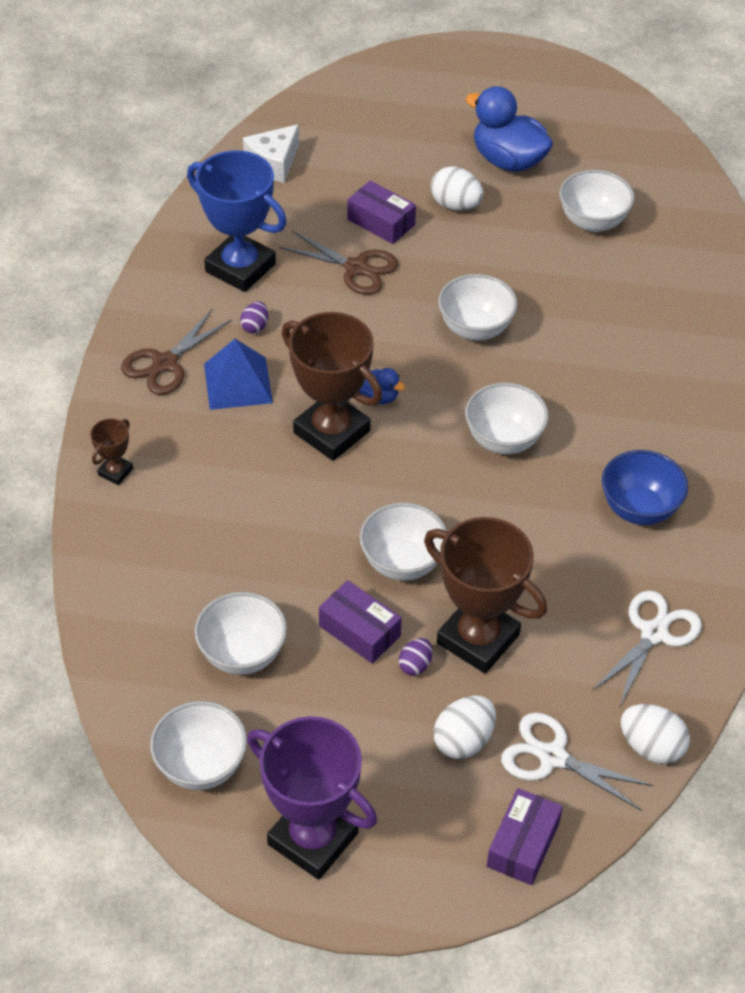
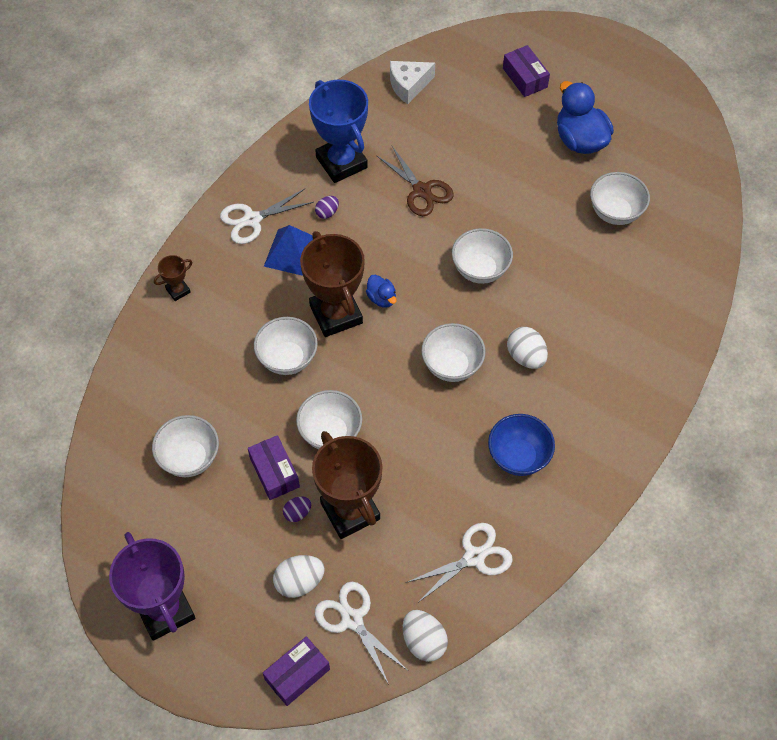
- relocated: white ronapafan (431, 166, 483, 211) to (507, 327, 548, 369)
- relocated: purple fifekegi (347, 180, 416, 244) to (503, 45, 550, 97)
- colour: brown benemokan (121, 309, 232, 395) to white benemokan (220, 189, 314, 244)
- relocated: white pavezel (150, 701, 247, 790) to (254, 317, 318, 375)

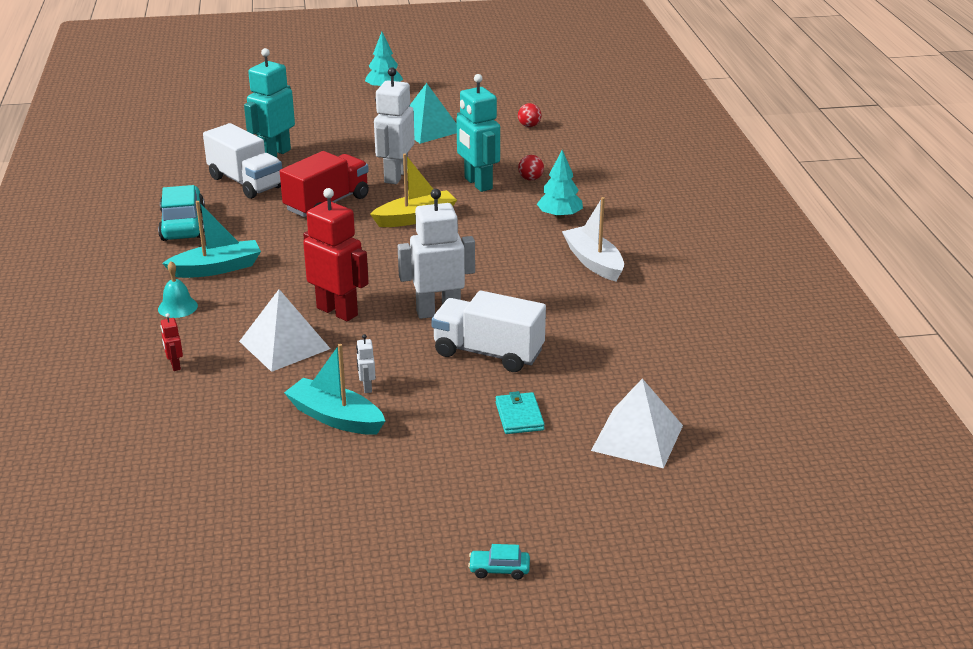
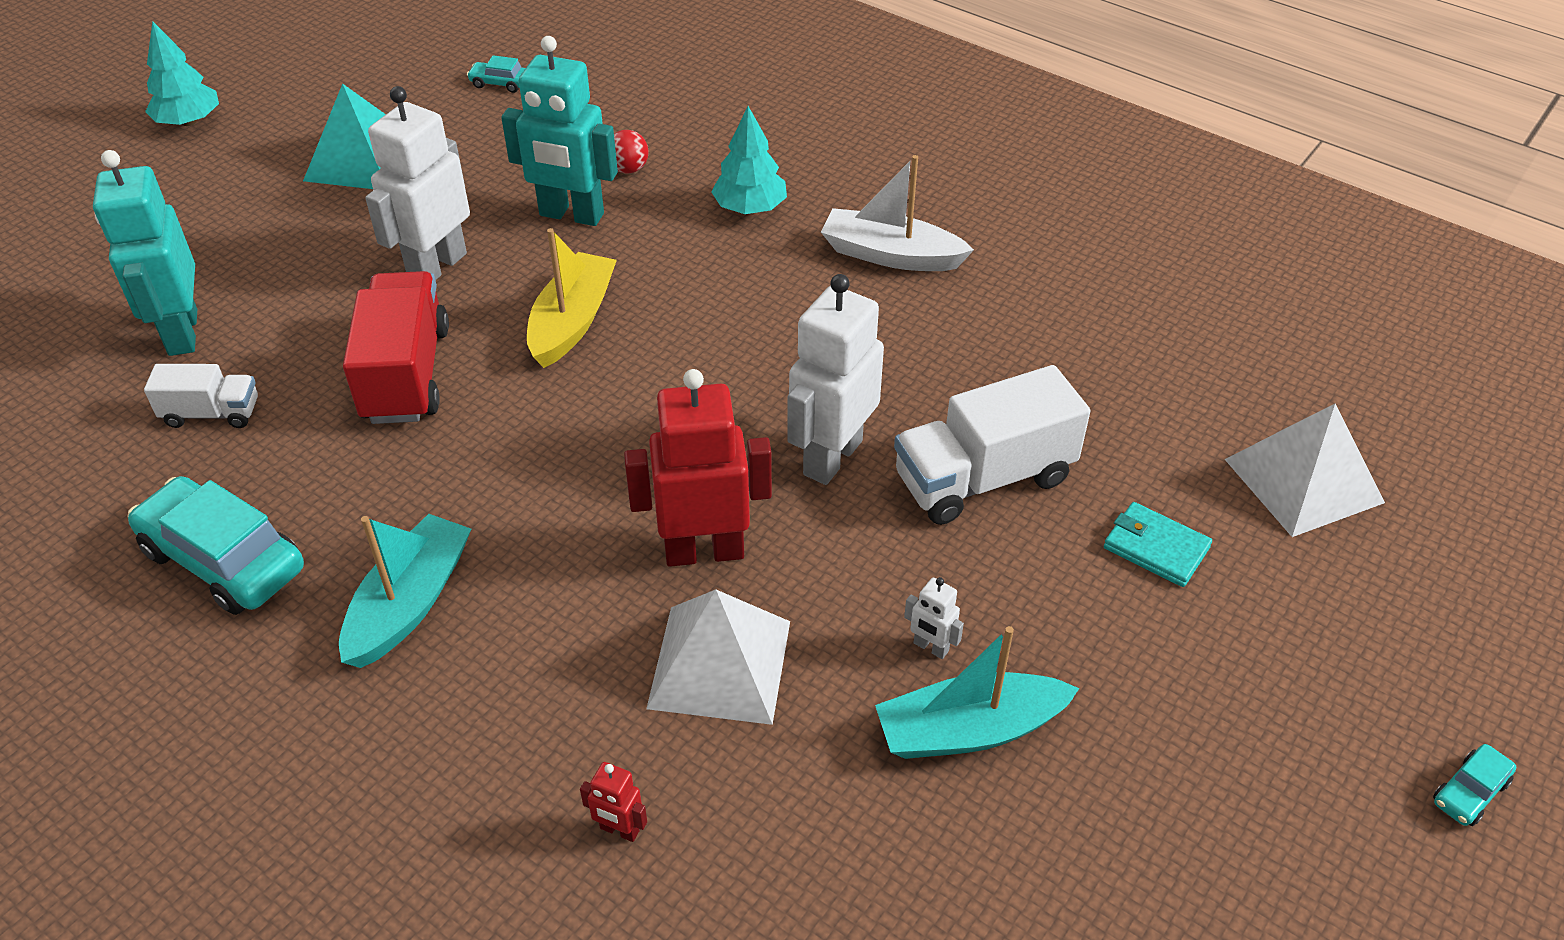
- spun: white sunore (374, 67, 415, 184) = (365, 86, 470, 280) 60 degrees clockwise
- exchanged: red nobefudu (518, 103, 541, 127) to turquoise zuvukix (467, 55, 526, 93)
- size: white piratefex (203, 123, 282, 199) = (144, 364, 258, 428) x0.56
- missing: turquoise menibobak (158, 261, 198, 318)

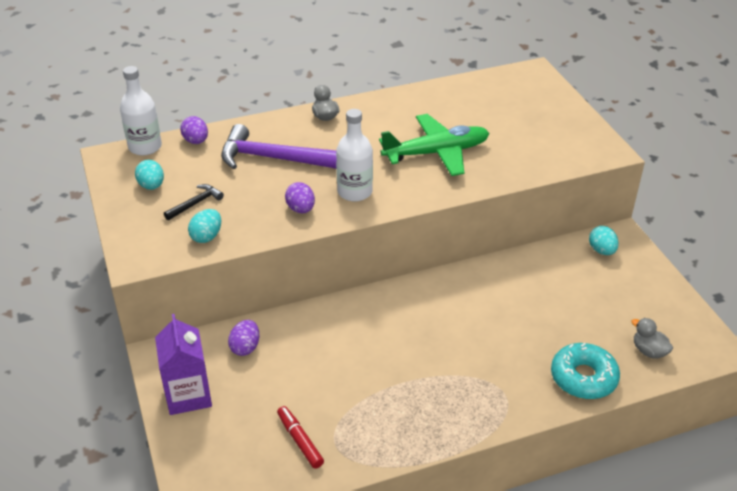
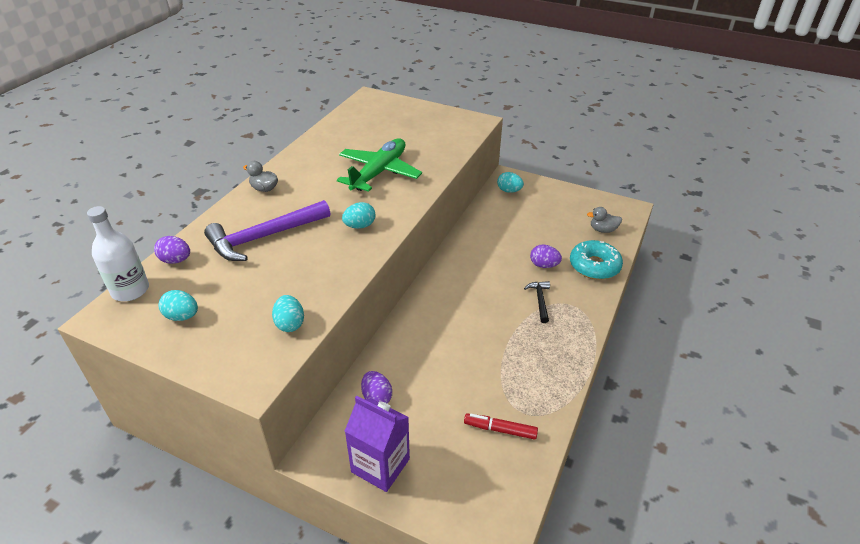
- exchanged: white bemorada (336, 109, 373, 202) to turquoise ronapafan (342, 202, 375, 229)
- relocated: purple ronapafan (285, 182, 315, 213) to (530, 244, 562, 268)
- relocated: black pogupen (164, 184, 224, 220) to (524, 281, 550, 323)

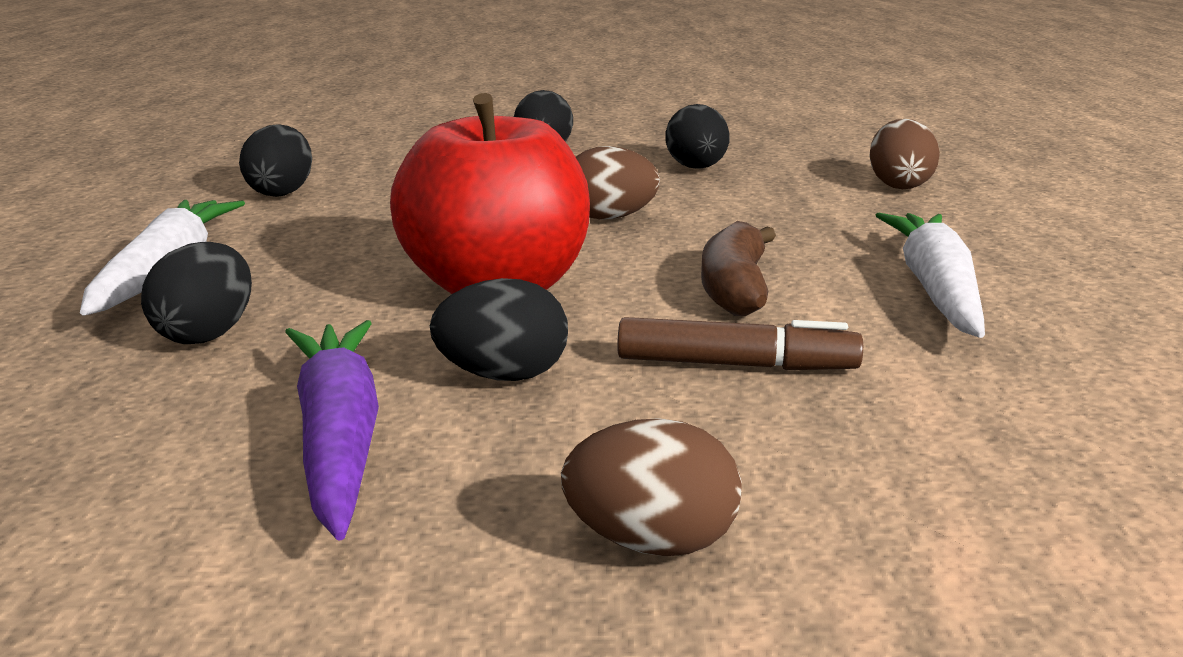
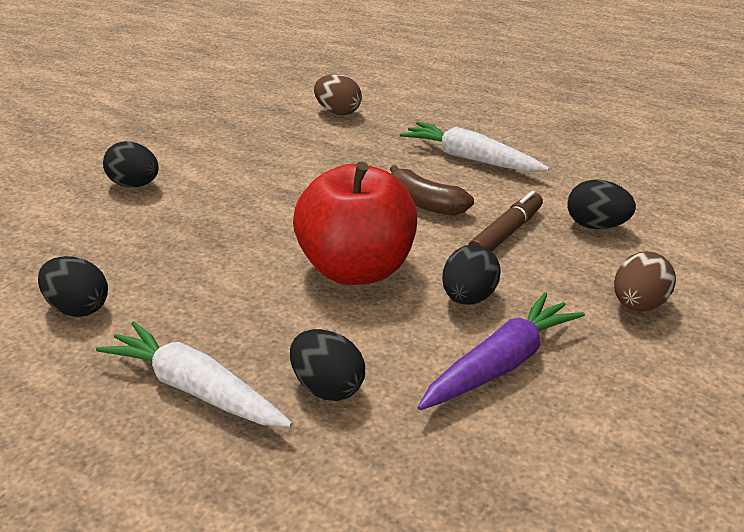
- relocated: black ronapafan (665, 104, 730, 169) to (567, 180, 636, 229)
- missing: brown ronapafan (576, 146, 660, 220)
- spun: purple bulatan (285, 320, 379, 540) = (418, 293, 585, 410) 120 degrees clockwise

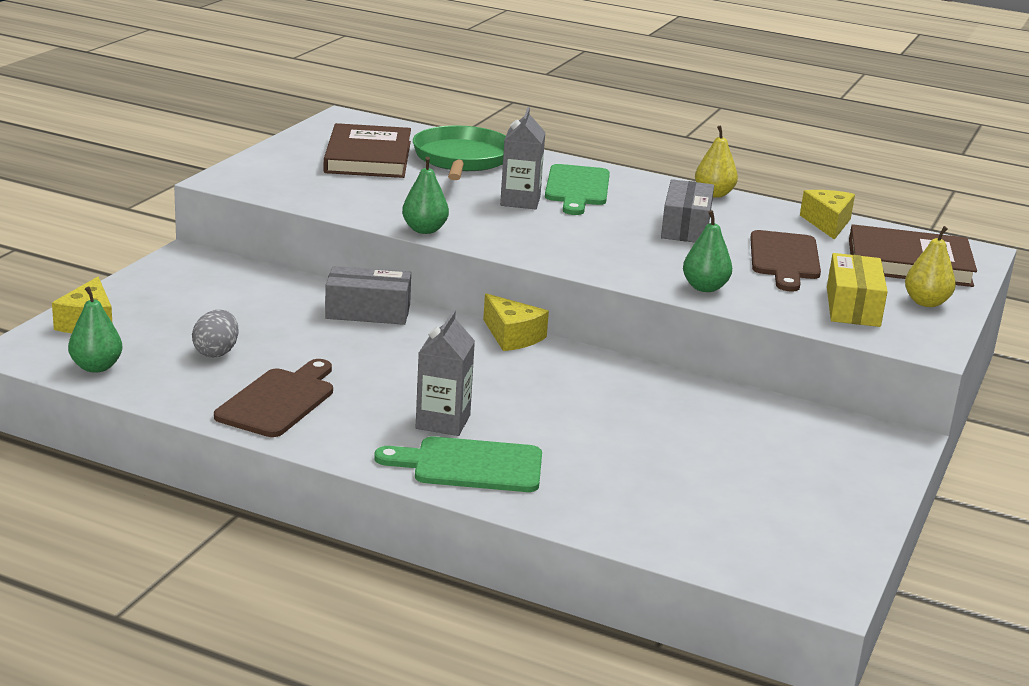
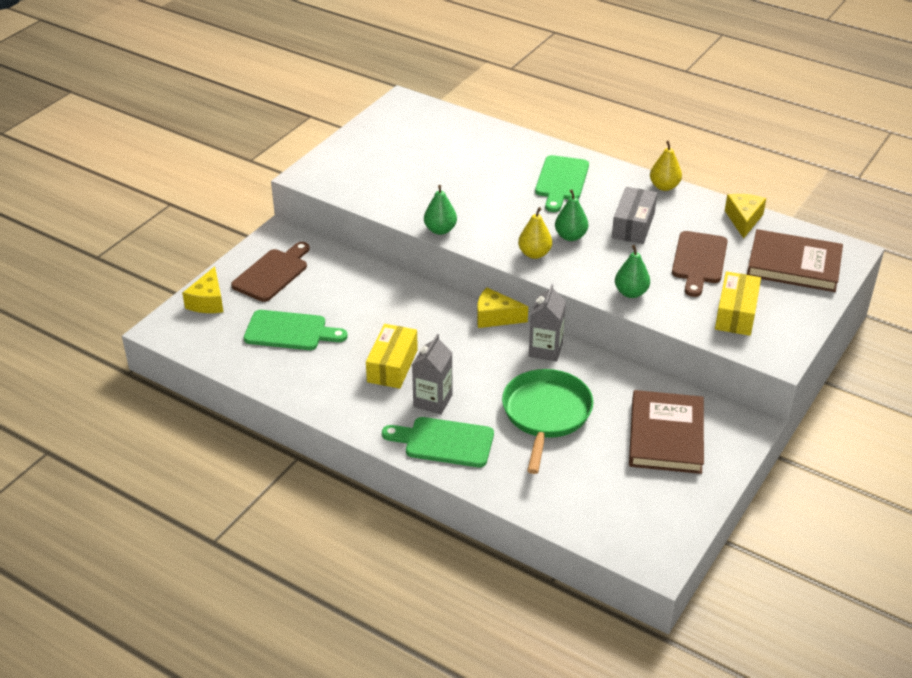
- relocated: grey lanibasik (500, 107, 545, 209) to (529, 284, 566, 362)
- relocated: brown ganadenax (324, 123, 411, 178) to (629, 390, 704, 474)
- relocated: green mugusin (413, 125, 506, 180) to (502, 369, 593, 474)
- relocated: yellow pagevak (905, 226, 956, 307) to (518, 207, 552, 259)
- missing: grey fifekegi (325, 266, 411, 325)
- relocated: green pagevak (68, 286, 123, 373) to (555, 190, 588, 241)
- spun: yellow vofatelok (483, 293, 549, 351) = (477, 288, 528, 328) 135 degrees clockwise
- exchanged: grey ronapafan (192, 310, 238, 357) to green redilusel (244, 310, 348, 350)
- relocated: brown redilusel (214, 359, 333, 437) to (231, 242, 310, 302)
- appeared: yellow fifekegi (366, 324, 418, 389)

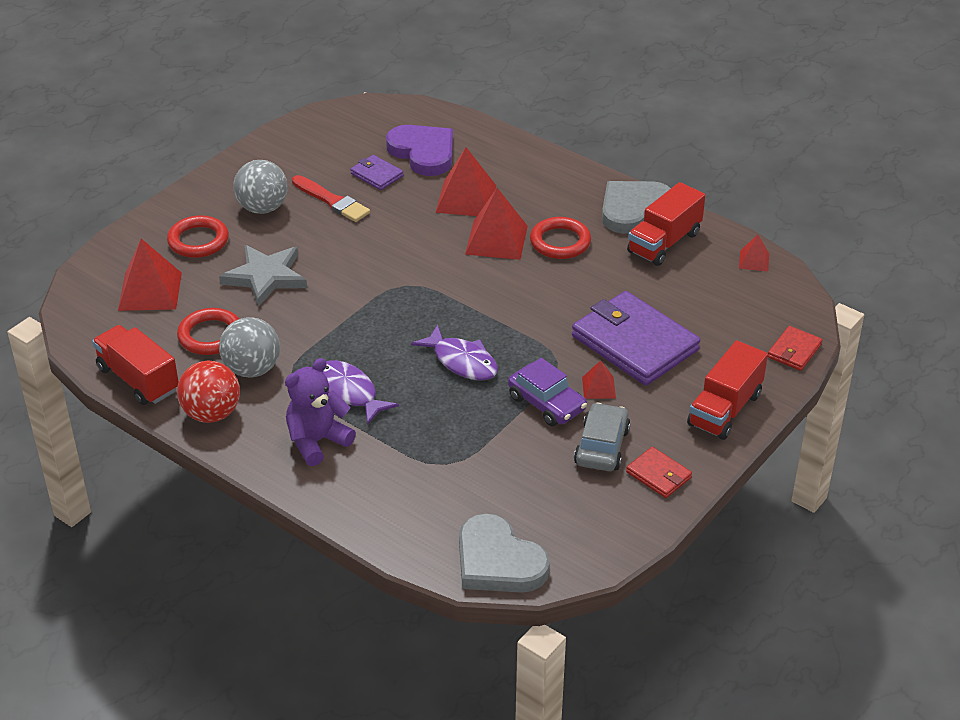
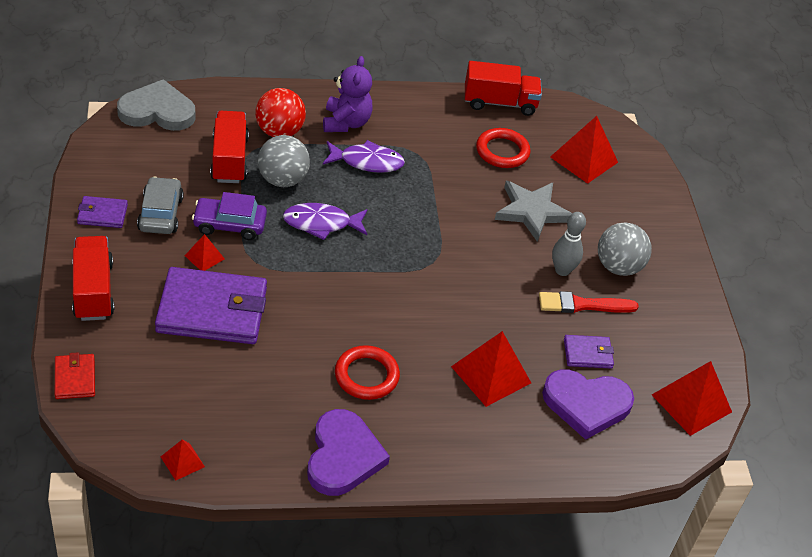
- colour: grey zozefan (602, 181, 671, 234) to purple zozefan (307, 409, 390, 496)
- relocated: red piratefex (627, 182, 706, 266) to (210, 111, 249, 183)
- relocated: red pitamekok (465, 188, 528, 260) to (652, 361, 732, 436)
- missing: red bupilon (167, 215, 229, 258)
- relocated: grey nobefudu (219, 317, 280, 378) to (258, 135, 310, 187)
- relocated: red nobefudu (177, 360, 240, 423) to (255, 88, 306, 137)
- spun: grey zuvukix (574, 403, 630, 471) = (137, 177, 184, 234) 150 degrees counterclockwise
- colour: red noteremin (626, 447, 692, 498) to purple noteremin (77, 196, 128, 228)
- appeared: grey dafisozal (552, 212, 586, 276)

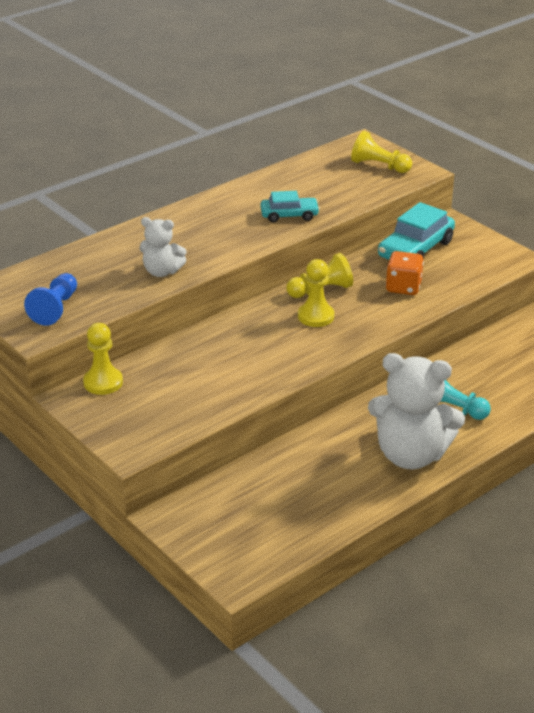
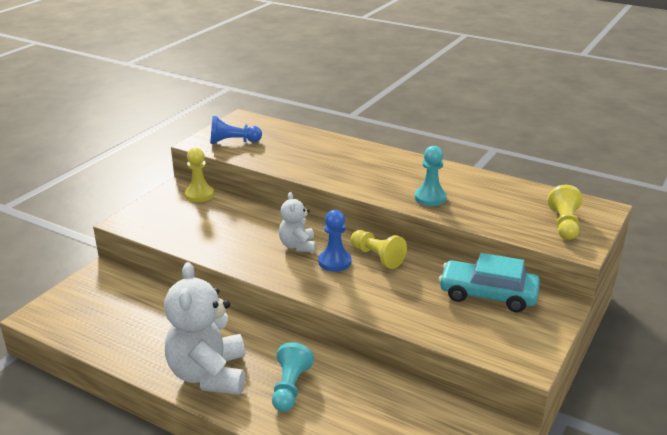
- exchanged: turquoise zuvukix (260, 191, 320, 222) to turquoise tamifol (415, 146, 447, 206)
- relocated: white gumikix (139, 217, 186, 277) to (279, 192, 316, 253)
- missing: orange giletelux (386, 251, 424, 295)
- colour: yellow tamifol (298, 259, 334, 327) to blue tamifol (319, 210, 351, 272)

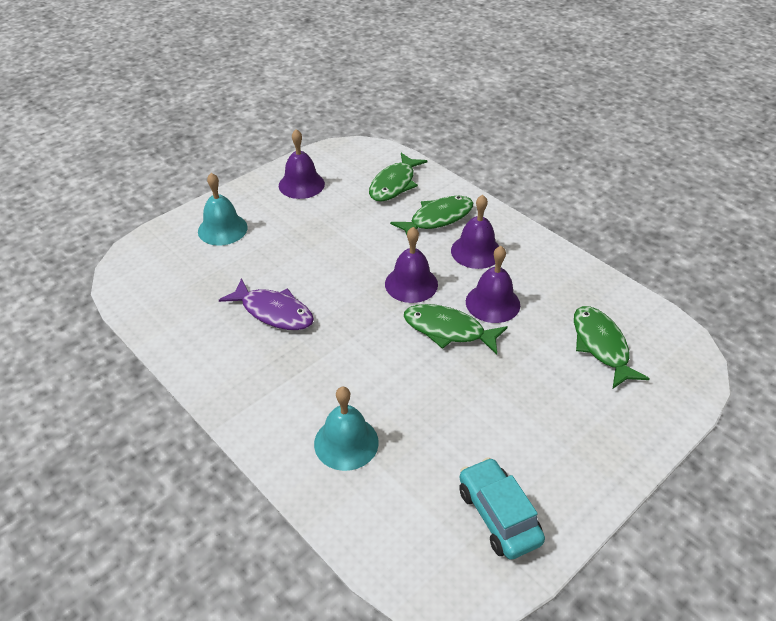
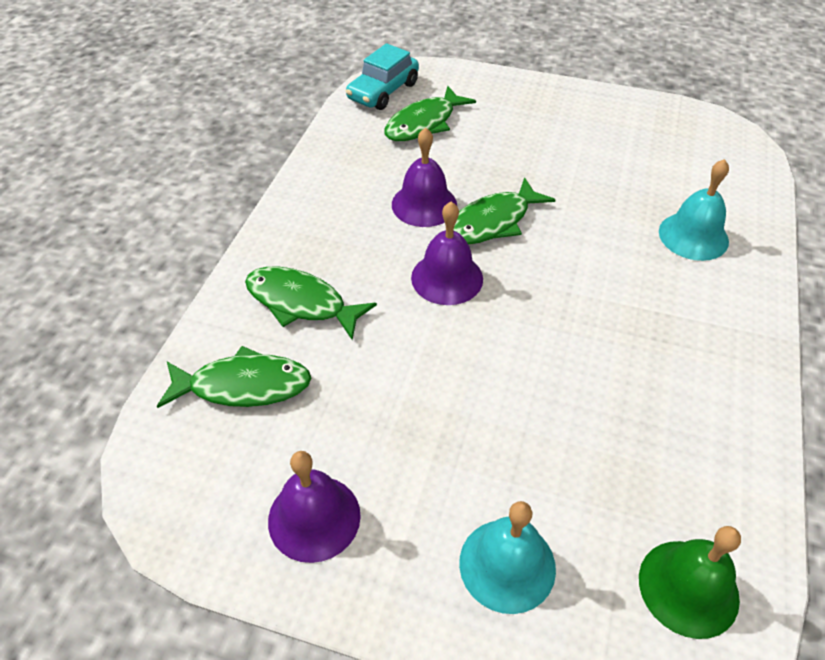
- missing: purple menibobak (451, 195, 499, 269)
- missing: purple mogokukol (219, 278, 314, 330)
- spun: green mogokukol (404, 304, 508, 355) = (454, 177, 555, 245) 60 degrees clockwise
- relocated: turquoise zuvukix (459, 457, 545, 560) to (346, 43, 419, 110)
- appeared: green menibobak (639, 526, 741, 639)

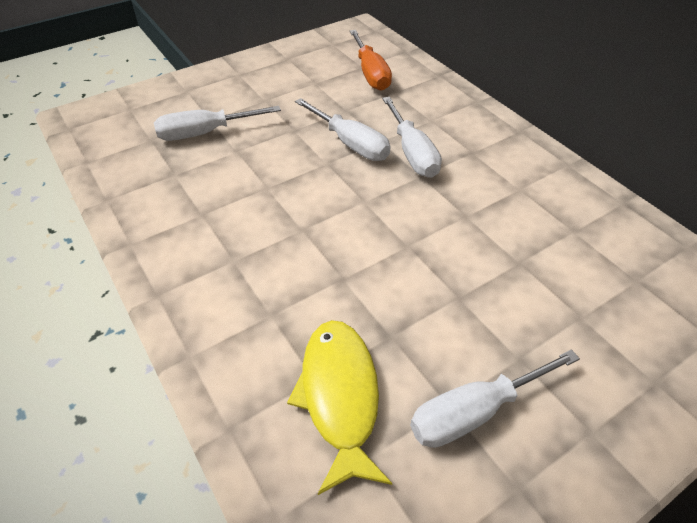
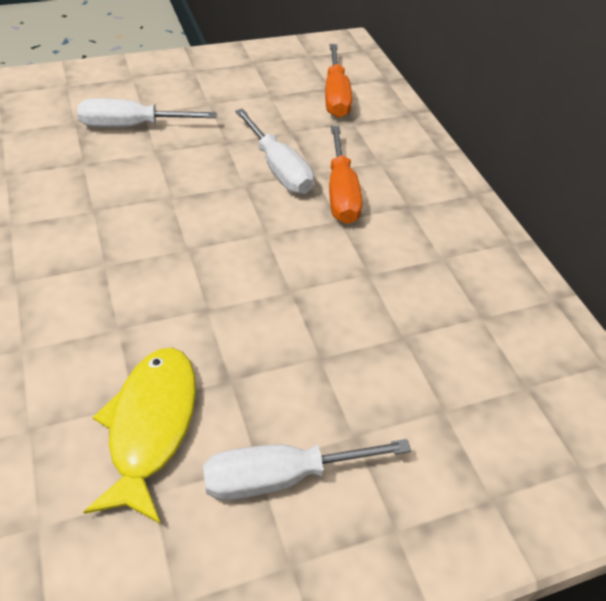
- colour: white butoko (382, 97, 442, 178) to orange butoko (329, 126, 362, 224)

